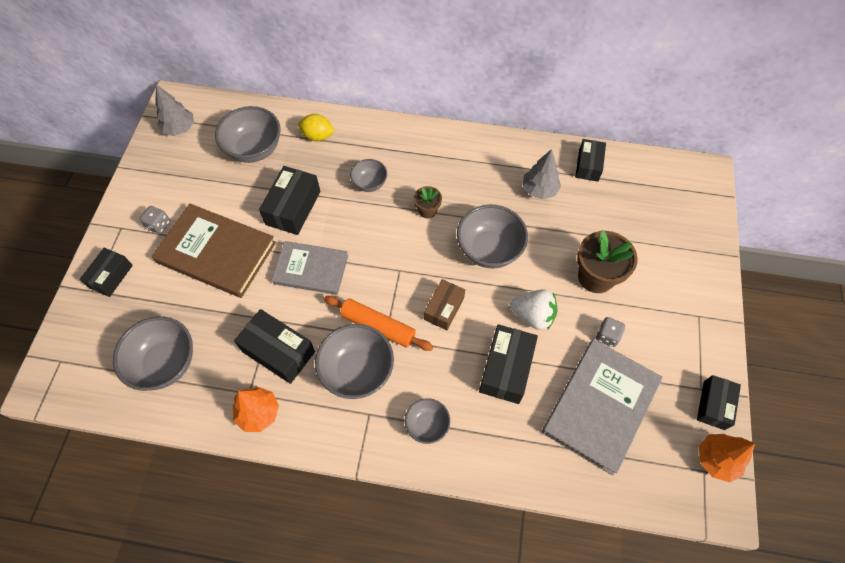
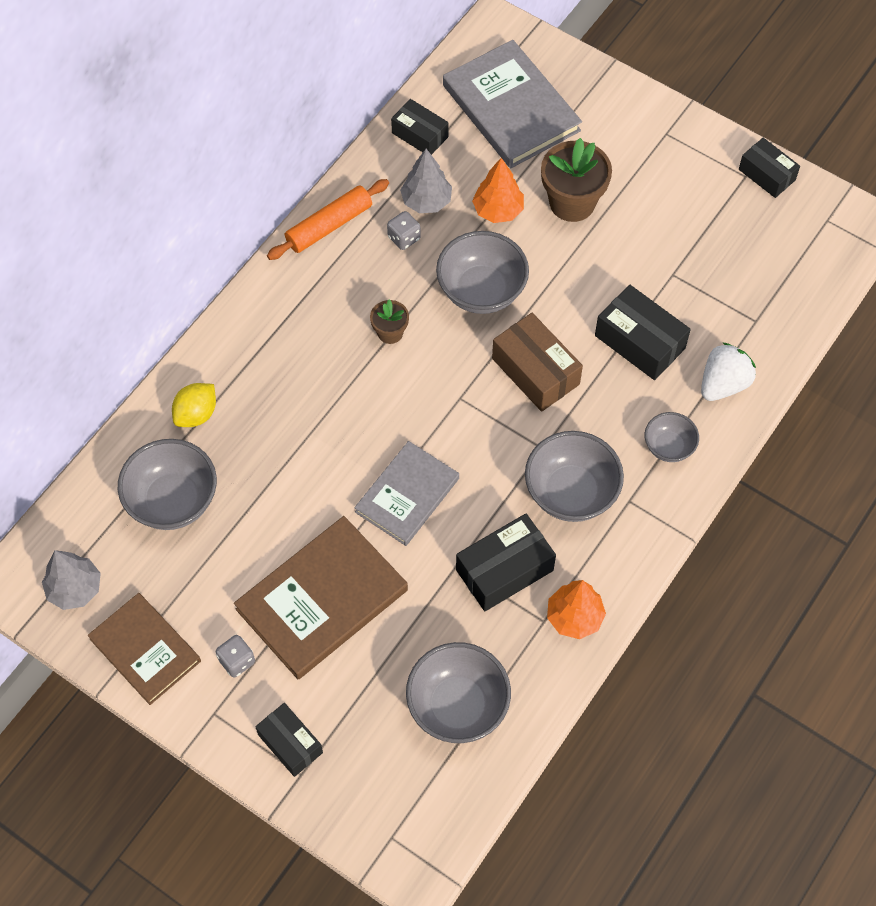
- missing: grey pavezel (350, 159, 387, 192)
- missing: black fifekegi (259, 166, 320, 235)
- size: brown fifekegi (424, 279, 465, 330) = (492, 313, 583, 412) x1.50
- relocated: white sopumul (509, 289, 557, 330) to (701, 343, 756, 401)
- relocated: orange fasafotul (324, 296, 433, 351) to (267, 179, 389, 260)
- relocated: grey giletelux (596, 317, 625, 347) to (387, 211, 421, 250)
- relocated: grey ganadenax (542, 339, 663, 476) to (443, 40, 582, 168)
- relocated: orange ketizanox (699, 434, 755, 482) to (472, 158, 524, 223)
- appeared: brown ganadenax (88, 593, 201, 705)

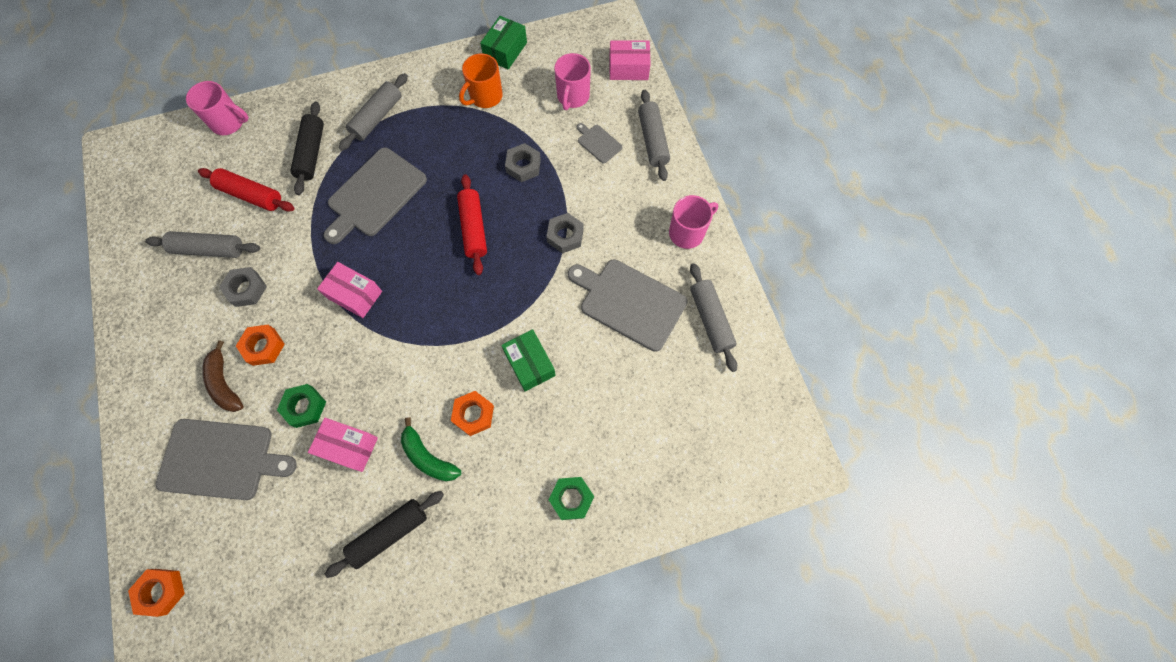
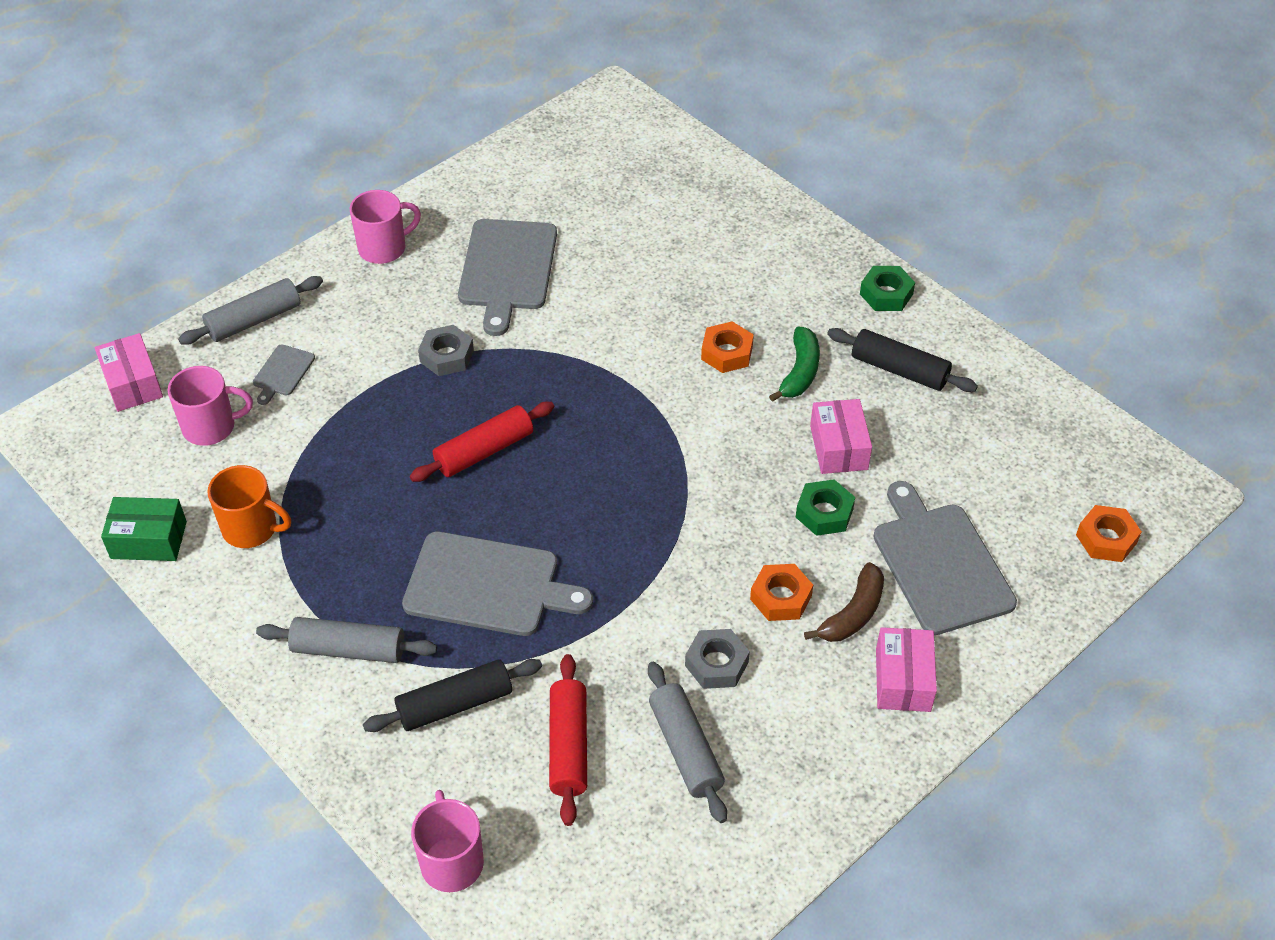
- missing: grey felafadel (505, 143, 541, 182)
- spun: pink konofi (669, 195, 718, 249) = (350, 190, 421, 264) 120 degrees clockwise
- relocated: pink fifekegi (317, 262, 382, 318) to (876, 627, 937, 712)
- missing: grey fasafotul (690, 263, 737, 372)
- missing: green fifekegi (501, 329, 556, 392)
- relocated: green felafadel (549, 477, 594, 520) to (860, 266, 915, 311)

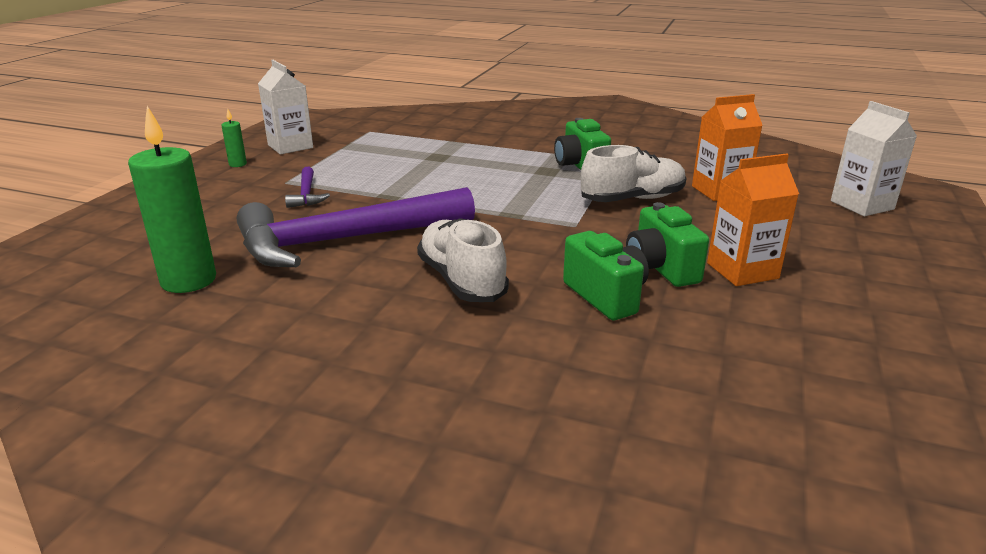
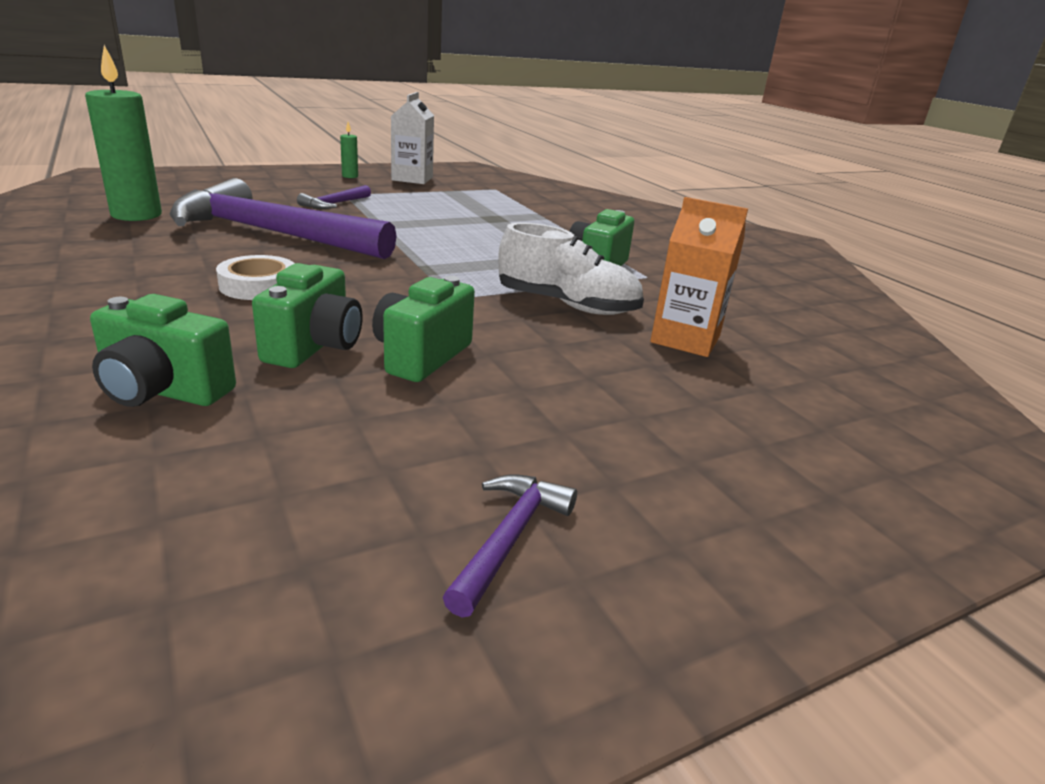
- missing: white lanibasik (831, 101, 917, 216)
- missing: orange lanibasik (707, 153, 799, 286)
- exchanged: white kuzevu (417, 218, 509, 302) to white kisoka (216, 255, 295, 300)
- appeared: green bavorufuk (90, 294, 236, 407)
- appeared: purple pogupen (443, 474, 577, 617)

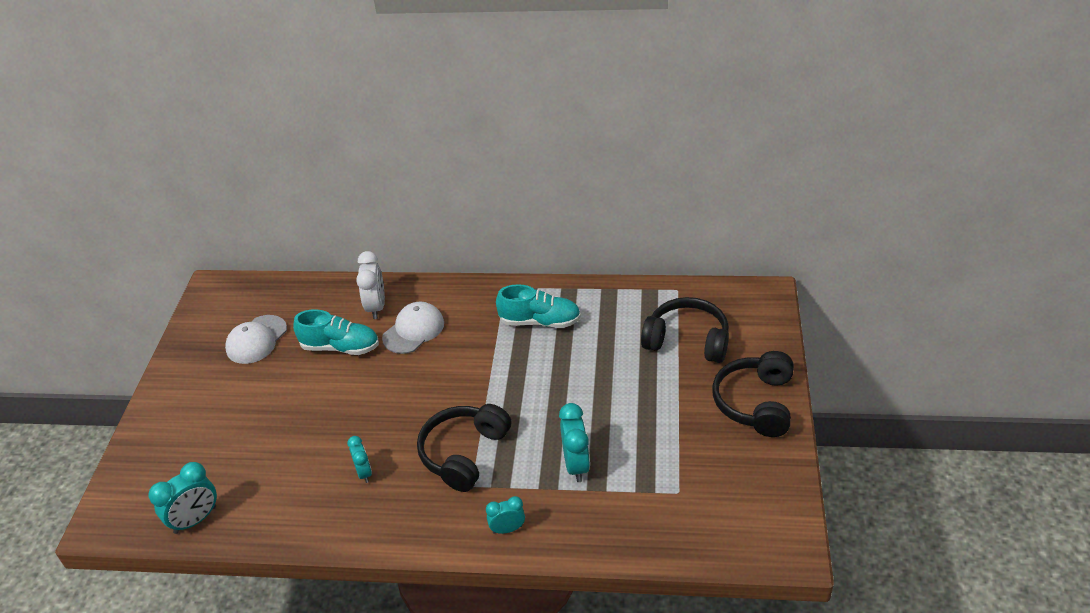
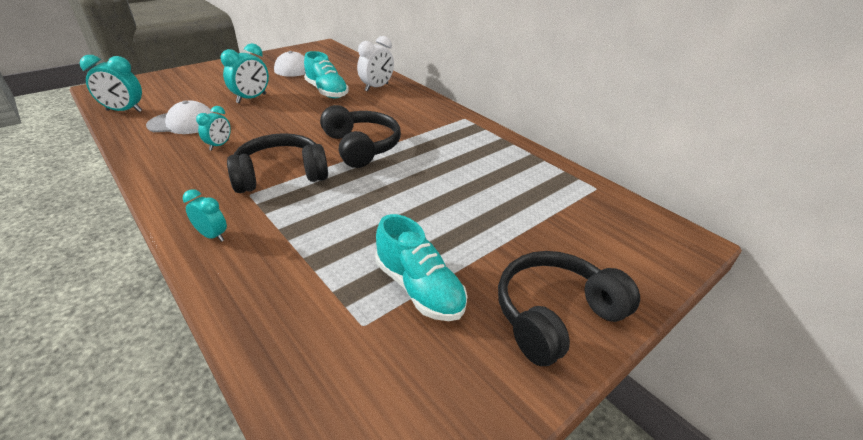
- relocated: turquoise kuzevu (496, 284, 581, 328) to (376, 214, 468, 321)
- relocated: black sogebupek (641, 297, 729, 363) to (320, 105, 401, 168)
- relocated: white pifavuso (382, 302, 444, 354) to (146, 100, 213, 134)
- relocated: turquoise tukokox (559, 403, 590, 482) to (221, 43, 269, 103)

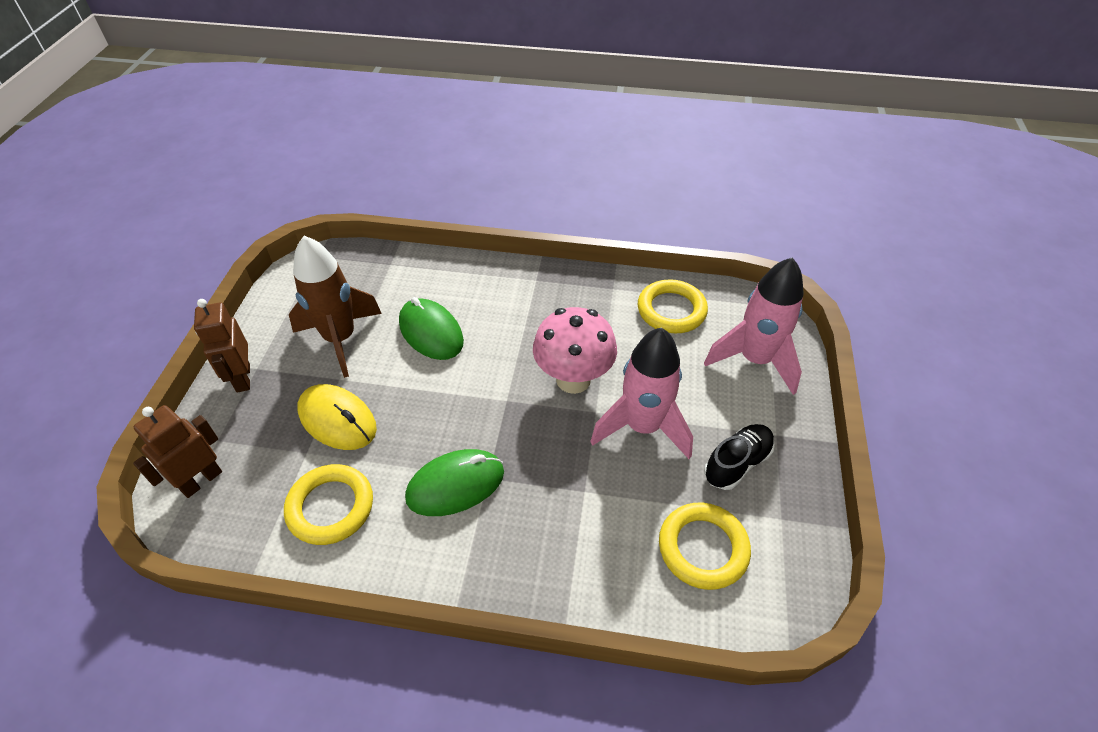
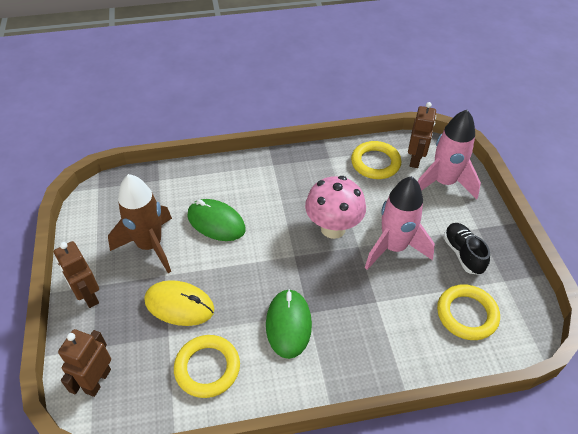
- spun: black kuzevu (704, 424, 775, 490) = (444, 223, 490, 275) 45 degrees counterclockwise
- spun: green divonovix (405, 449, 504, 516) = (266, 289, 312, 359) 45 degrees counterclockwise
- appeared: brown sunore (408, 102, 436, 168)

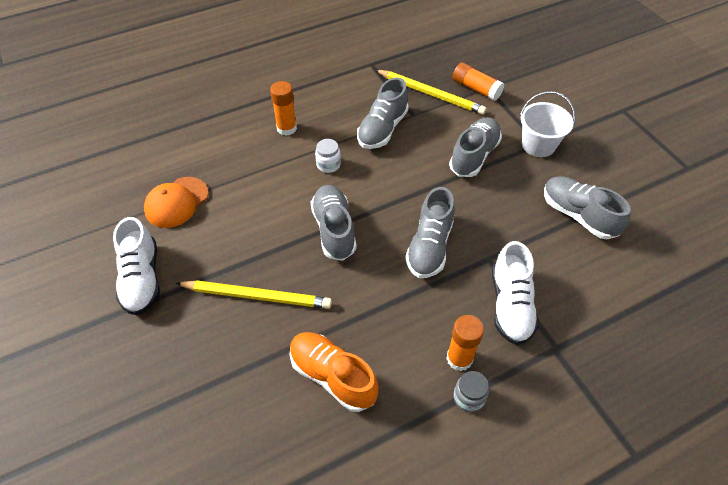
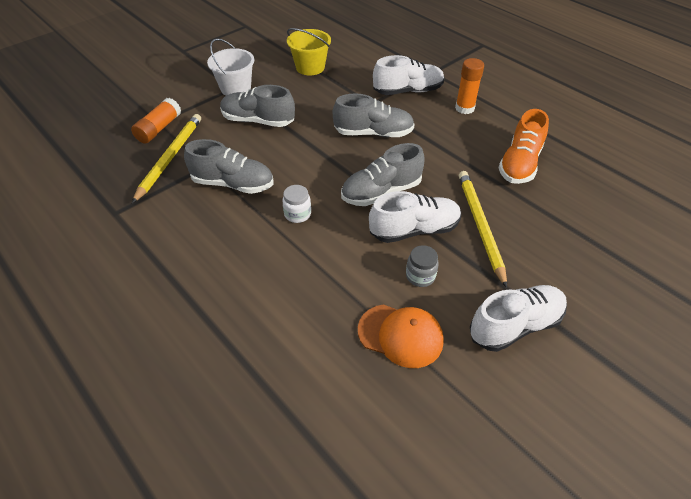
- missing: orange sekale (270, 81, 297, 136)
- exchanged: grey kuzevu (544, 176, 631, 239) to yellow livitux (287, 28, 331, 75)
- relocated: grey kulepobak (454, 371, 489, 412) to (406, 245, 439, 287)
- appeared: white kuzevu (369, 191, 461, 243)

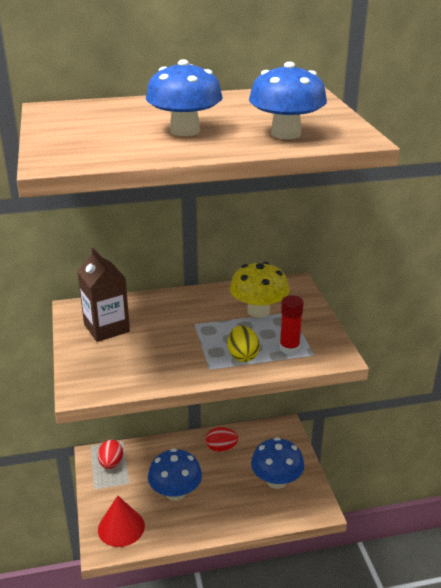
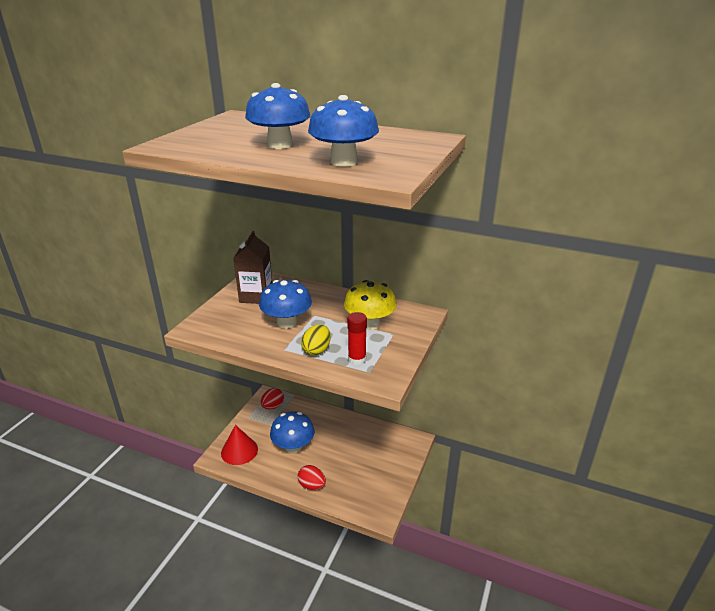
- relocated: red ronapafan (206, 427, 239, 452) to (298, 465, 326, 490)
- relocated: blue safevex (251, 437, 304, 489) to (259, 280, 312, 328)

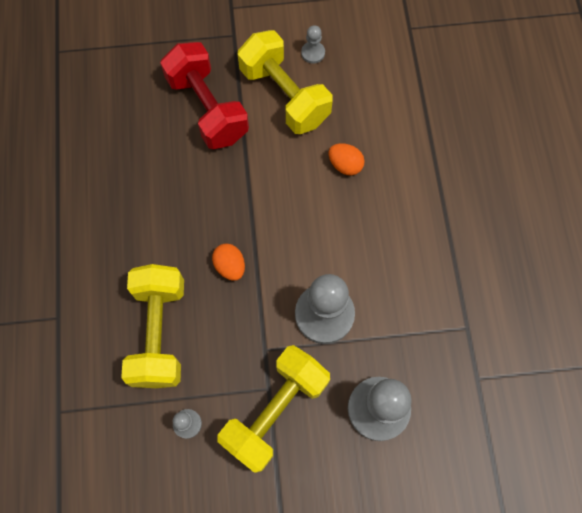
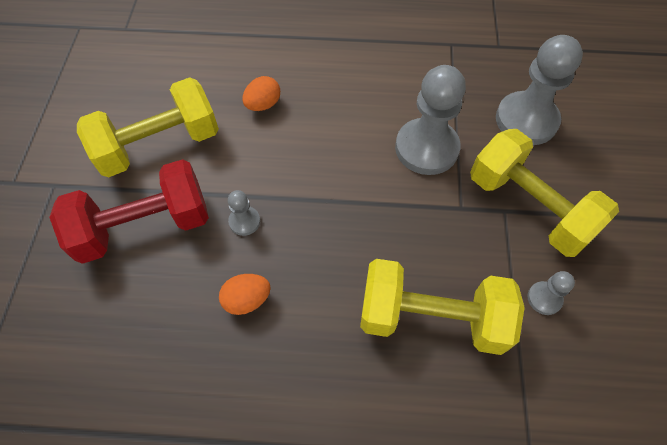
- relocated: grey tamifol (301, 25, 325, 64) to (228, 190, 260, 236)
- relocated: orange ronapafan (212, 243, 245, 281) to (219, 274, 271, 315)

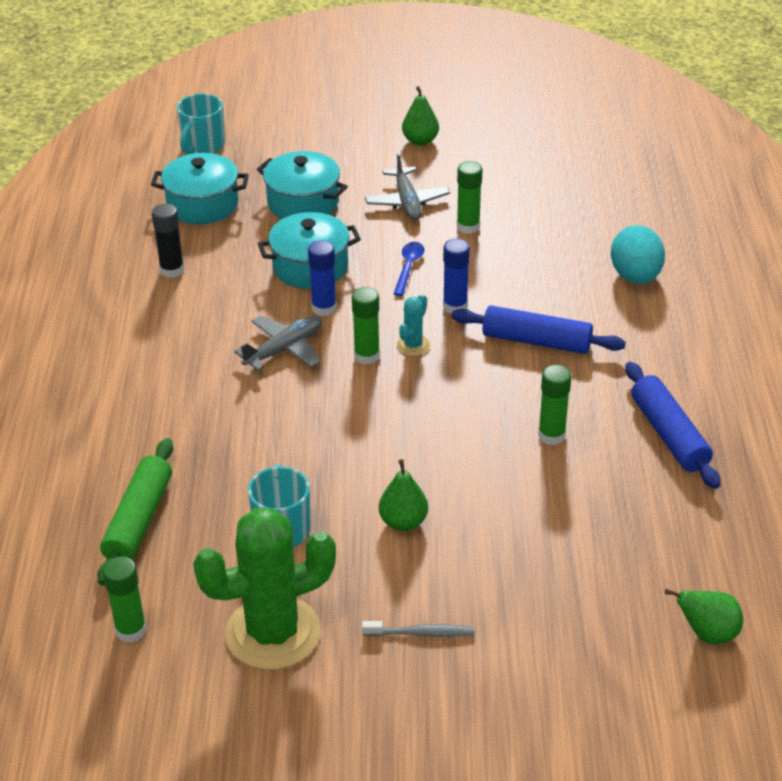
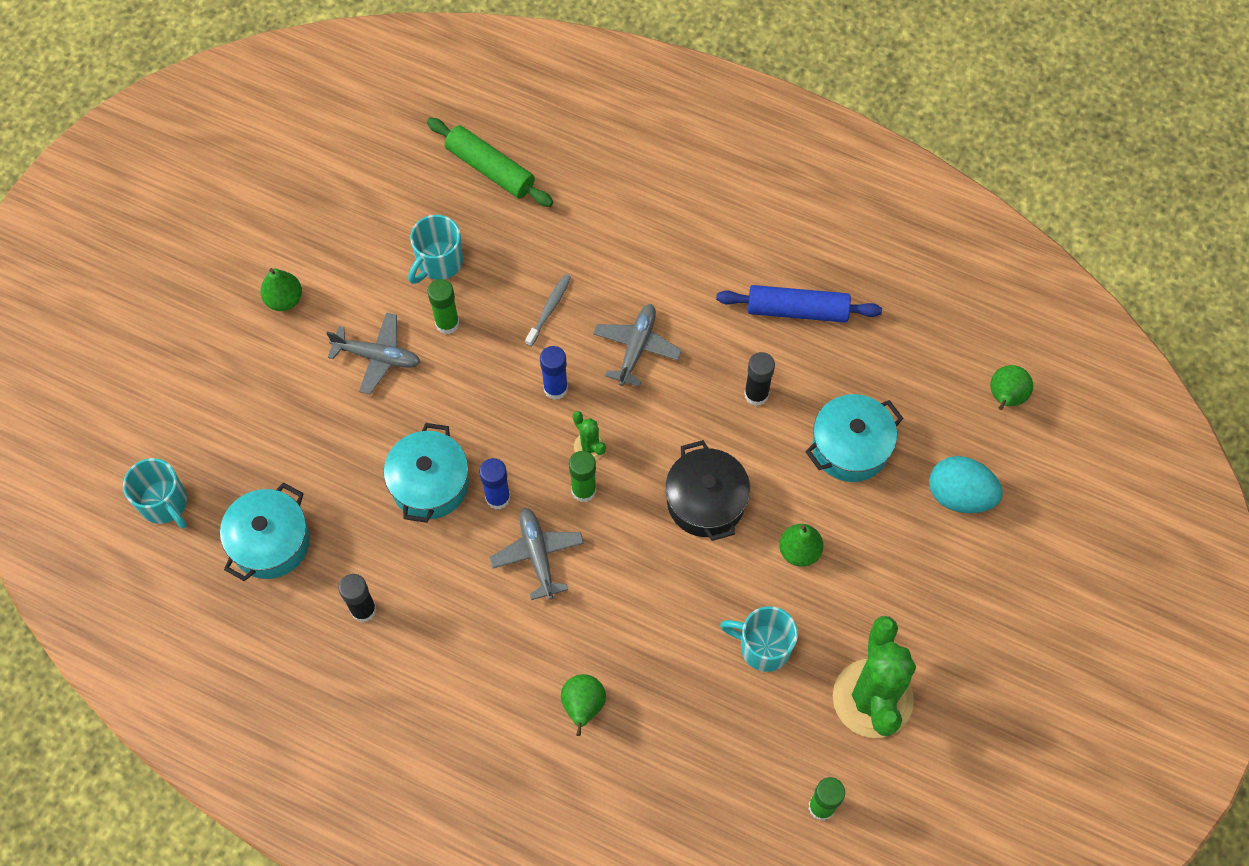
- relocated: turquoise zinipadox (257, 151, 348, 219) to (805, 394, 903, 482)
- relocated: turquoise ronapafan (611, 225, 665, 284) to (929, 456, 1003, 513)
- missing: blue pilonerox (394, 242, 424, 296)
- colour: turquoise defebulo (397, 294, 430, 356) to green defebulo (573, 411, 606, 461)
- exchanged: blue fasafotul (451, 305, 626, 354) to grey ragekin (593, 304, 682, 387)
- colour: green sekale (538, 365, 572, 445) to black sekale (744, 352, 775, 406)
- relocated: green fasafotul (97, 438, 173, 586) to (427, 118, 553, 207)
- relocated: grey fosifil (362, 621, 475, 637) to (525, 274, 571, 347)
- appeared: turquoise konofi (408, 215, 463, 284)
- appeared: black zinipadox (665, 440, 750, 541)
- appeared: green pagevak (561, 674, 606, 736)

